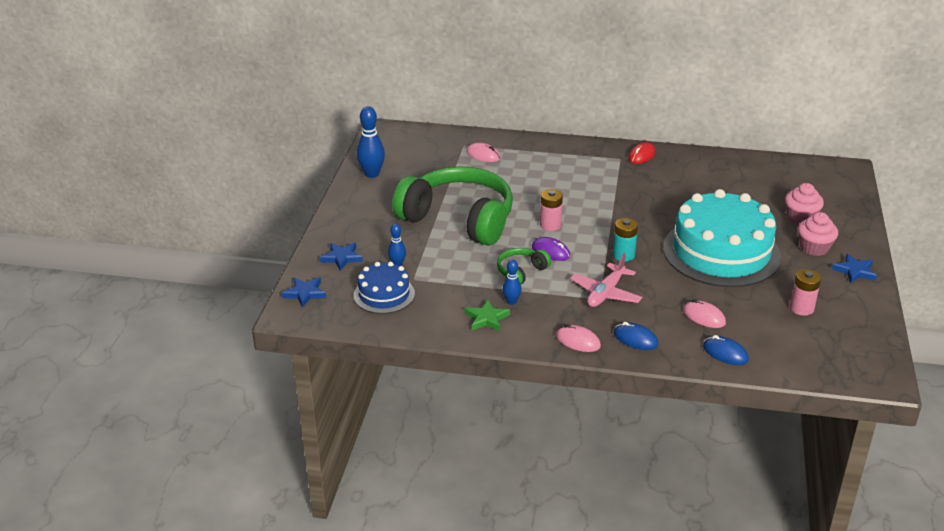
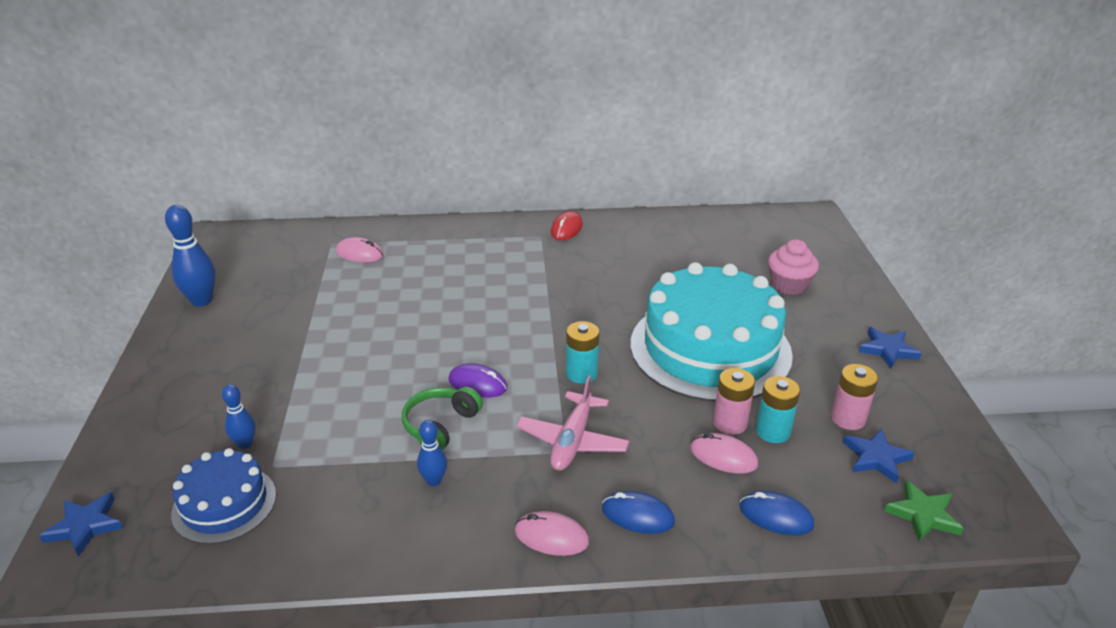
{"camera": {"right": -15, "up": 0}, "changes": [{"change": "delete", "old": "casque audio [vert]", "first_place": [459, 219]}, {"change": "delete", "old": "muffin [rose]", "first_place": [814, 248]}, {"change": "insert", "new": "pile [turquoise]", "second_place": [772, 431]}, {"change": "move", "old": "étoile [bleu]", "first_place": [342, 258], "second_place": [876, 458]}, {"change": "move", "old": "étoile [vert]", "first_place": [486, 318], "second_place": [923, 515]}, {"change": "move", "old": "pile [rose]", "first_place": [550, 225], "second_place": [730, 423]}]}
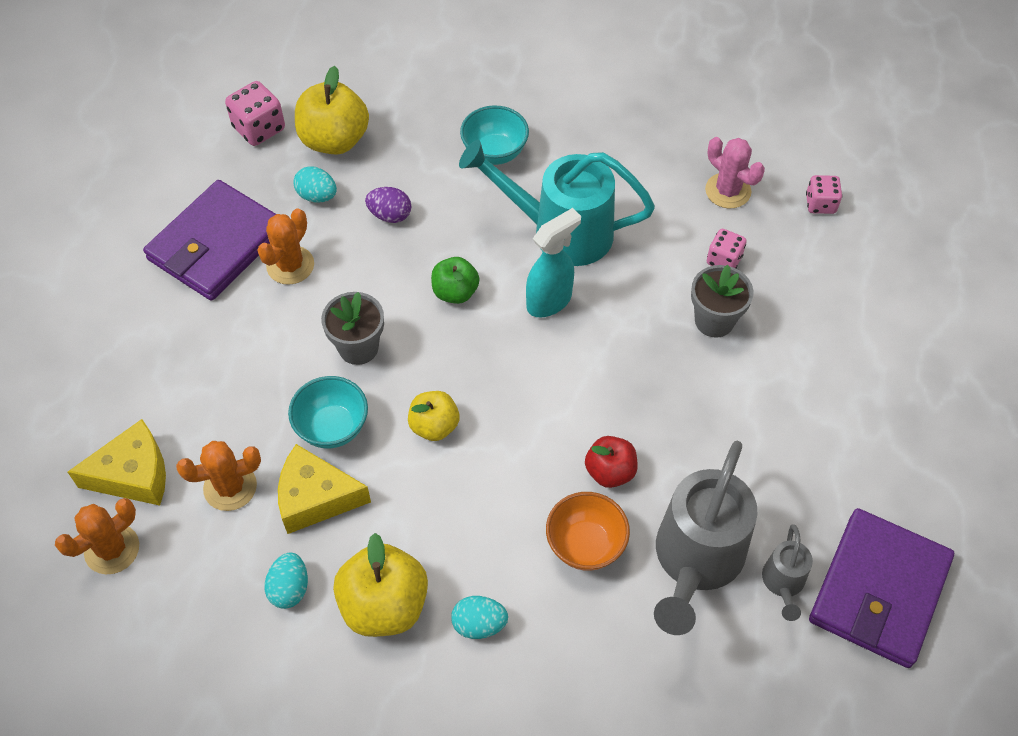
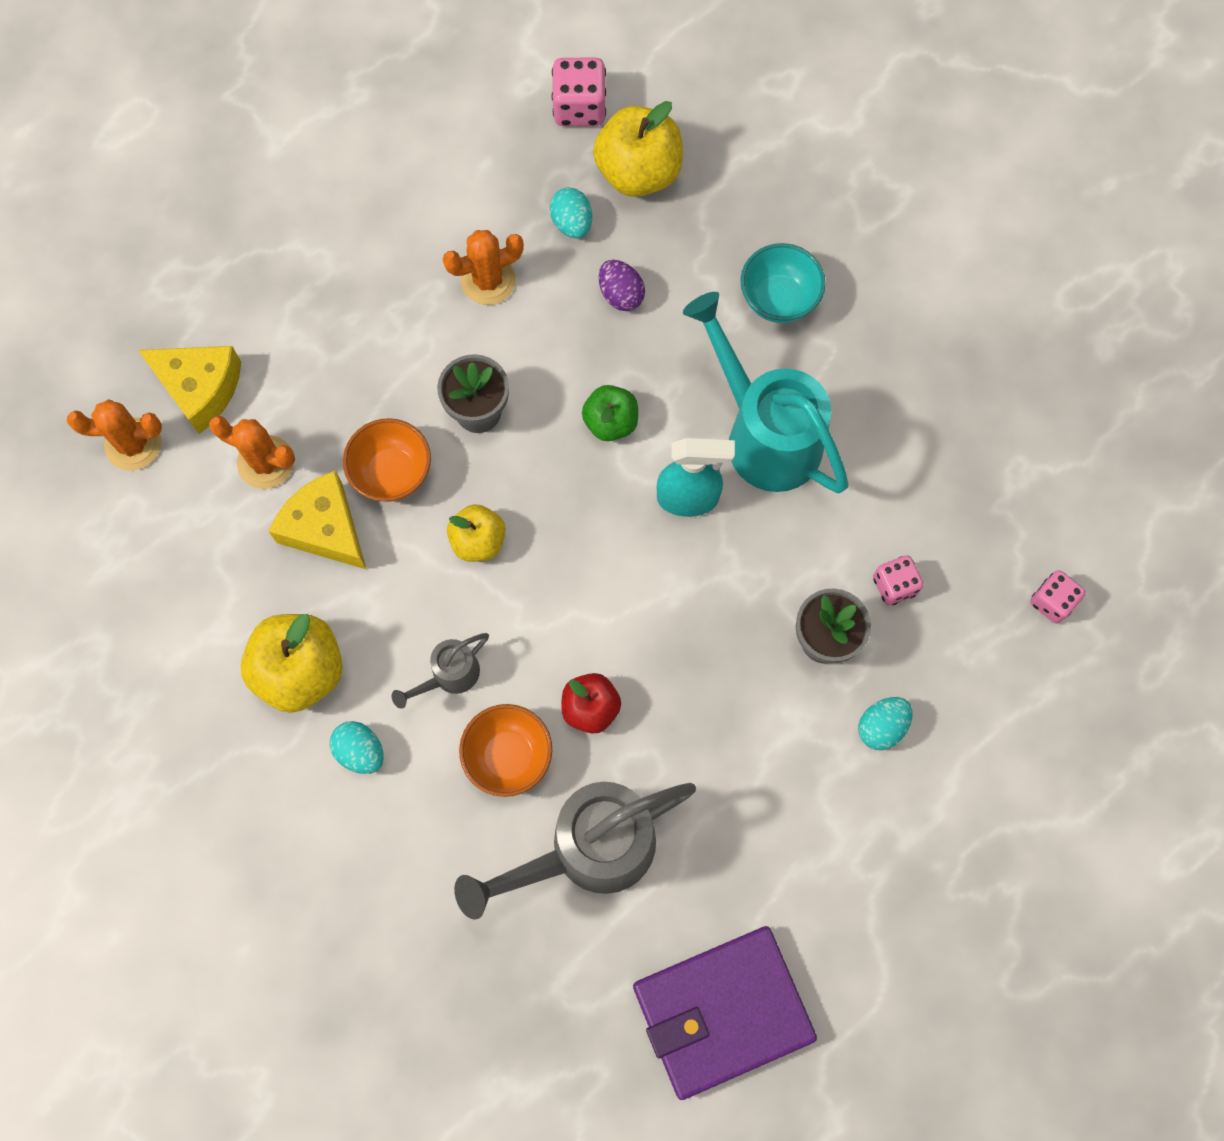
{"camera": {"right": 40, "up": 15}, "changes": [{"change": "delete", "old": "portefeuille [violet]", "first_place": [217, 245]}, {"change": "delete", "old": "cactus [rose]", "first_place": [728, 191]}, {"change": "move", "old": "œuf [turquoise]", "first_place": [289, 588], "second_place": [881, 727]}, {"change": "move", "old": "arrosoir [gris]", "first_place": [783, 583], "second_place": [449, 675]}, {"change": "recolor", "old": "bol [turquoise]", "new": "bol [orange]", "first_place": [332, 427], "second_place": [392, 473]}]}
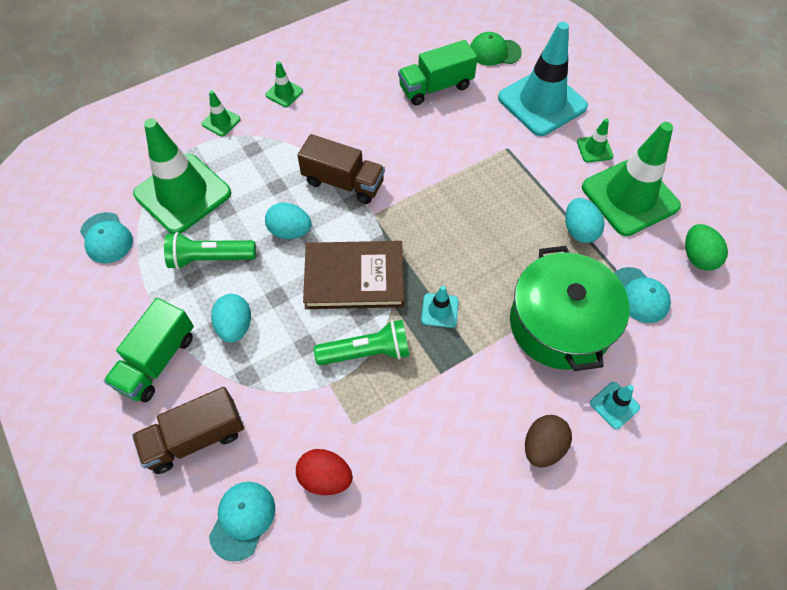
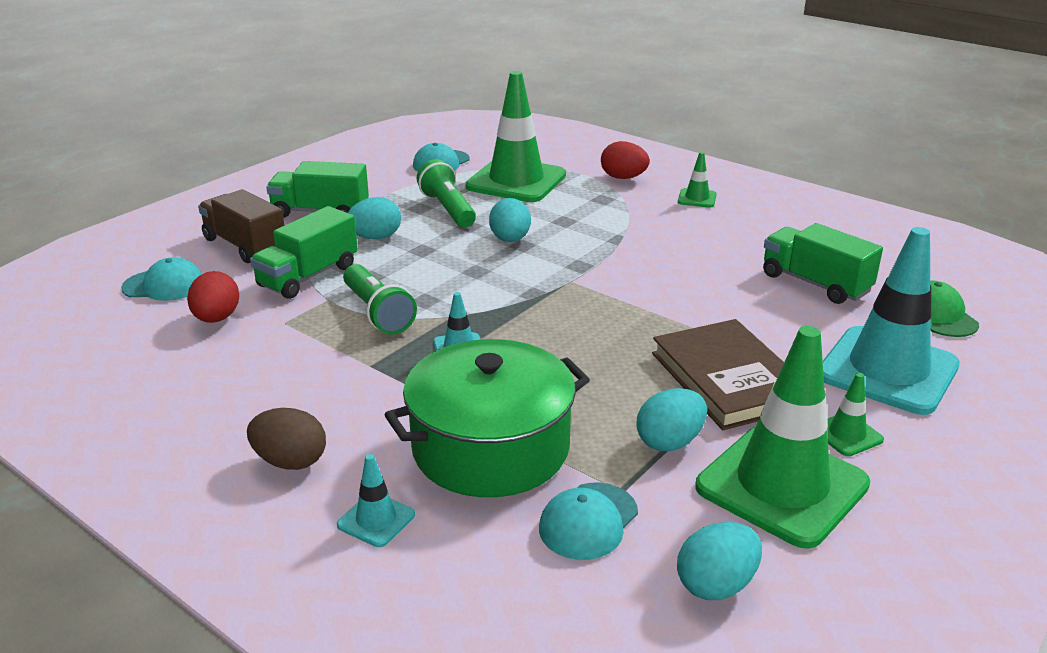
{"camera": {"right": 70, "up": -30}, "changes": [{"change": "delete", "old": "camion [marron]", "first_place": [343, 182]}, {"change": "insert", "new": "camion [vert]", "second_place": [308, 276]}, {"change": "move", "old": "livre [marron]", "first_place": [354, 278], "second_place": [728, 379]}, {"change": "replace", "old": "cône de chantier [vert]", "new": "œuf [rouge]", "first_place": [221, 121], "second_place": [623, 177]}, {"change": "recolor", "old": "œuf [vert]", "new": "œuf [turquoise]", "first_place": [697, 257], "second_place": [716, 585]}]}
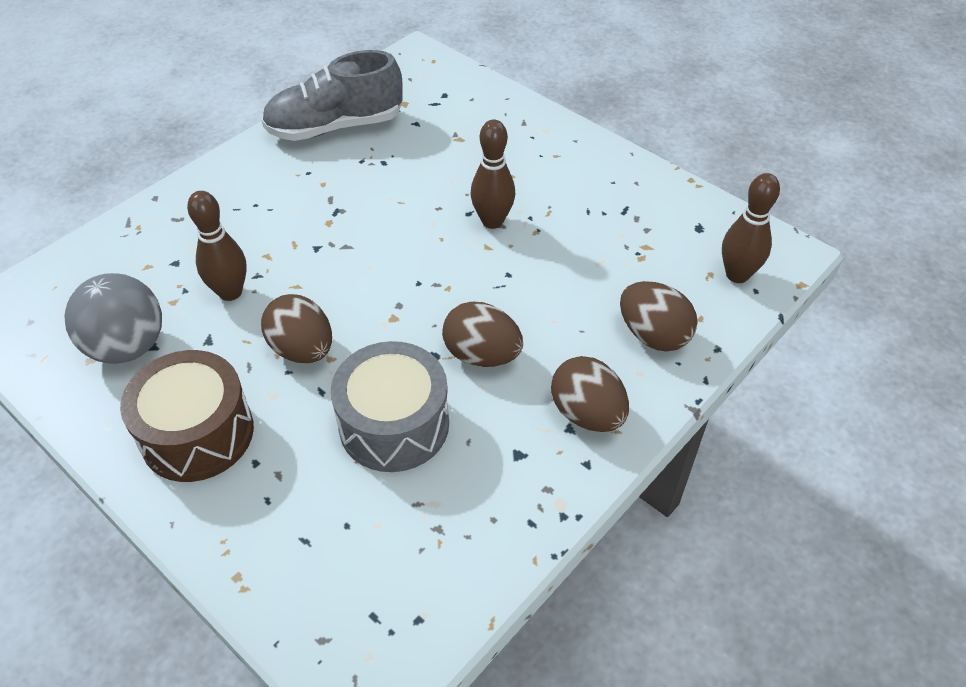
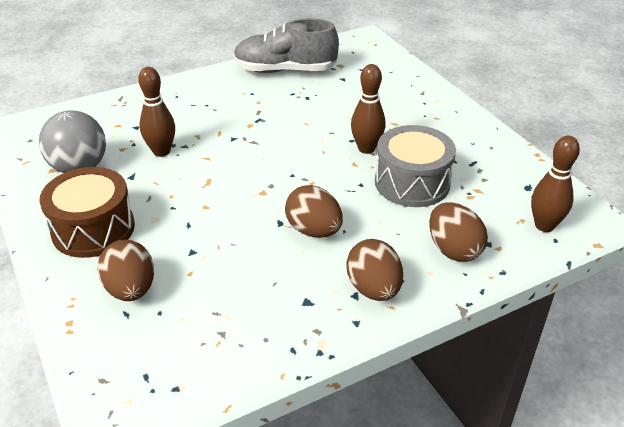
{"camera": {"right": 20, "up": -10}, "changes": [{"change": "move", "old": "œuf [marron]", "first_place": [302, 349], "second_place": [131, 289]}, {"change": "move", "old": "tambour [gris]", "first_place": [394, 424], "second_place": [412, 182]}]}
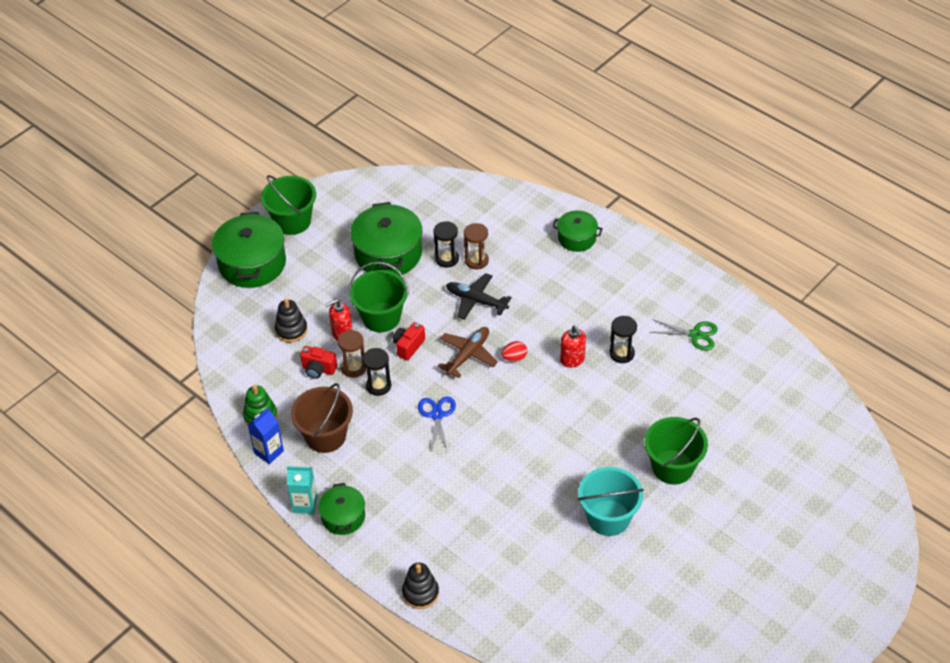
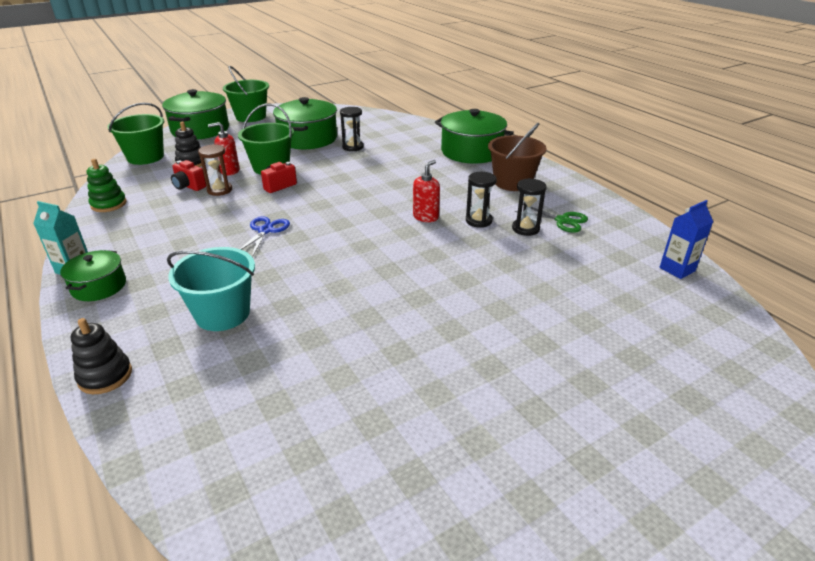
{"camera": {"right": 15, "up": -15}, "changes": [{"change": "delete", "old": "avion [marron]", "first_place": [468, 355]}, {"change": "delete", "old": "avion [noir]", "first_place": [476, 301]}, {"change": "delete", "old": "sablier [marron]", "first_place": [476, 260]}, {"change": "delete", "old": "œuf [rouge]", "first_place": [514, 358]}, {"change": "move", "old": "brique de lait [bleu]", "first_place": [269, 452], "second_place": [677, 269]}, {"change": "move", "old": "seau [marron]", "first_place": [325, 436], "second_place": [512, 182]}, {"change": "move", "old": "sablier [noir]", "first_place": [378, 385], "second_place": [525, 229]}, {"change": "move", "old": "seau [turquoise]", "first_place": [608, 517], "second_place": [223, 314]}, {"change": "move", "old": "seau [vert]", "first_place": [672, 467], "second_place": [145, 157]}, {"change": "rotate", "old": "distributeur de savon [rouge]", "first_place": [572, 360], "second_place": [426, 217], "degrees": -135}, {"change": "resize", "old": "marmite [vert]", "first_place": [577, 238], "second_place": [471, 152], "factor": 1.76}]}
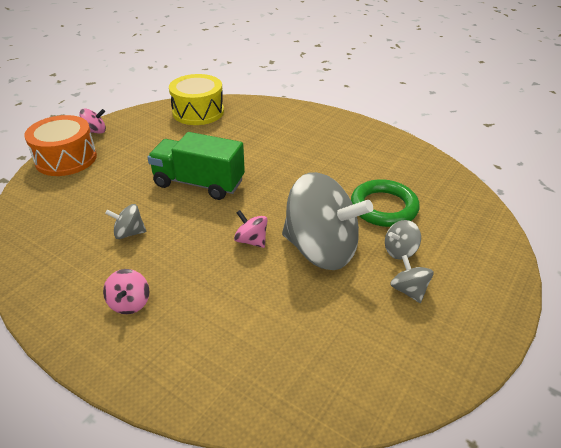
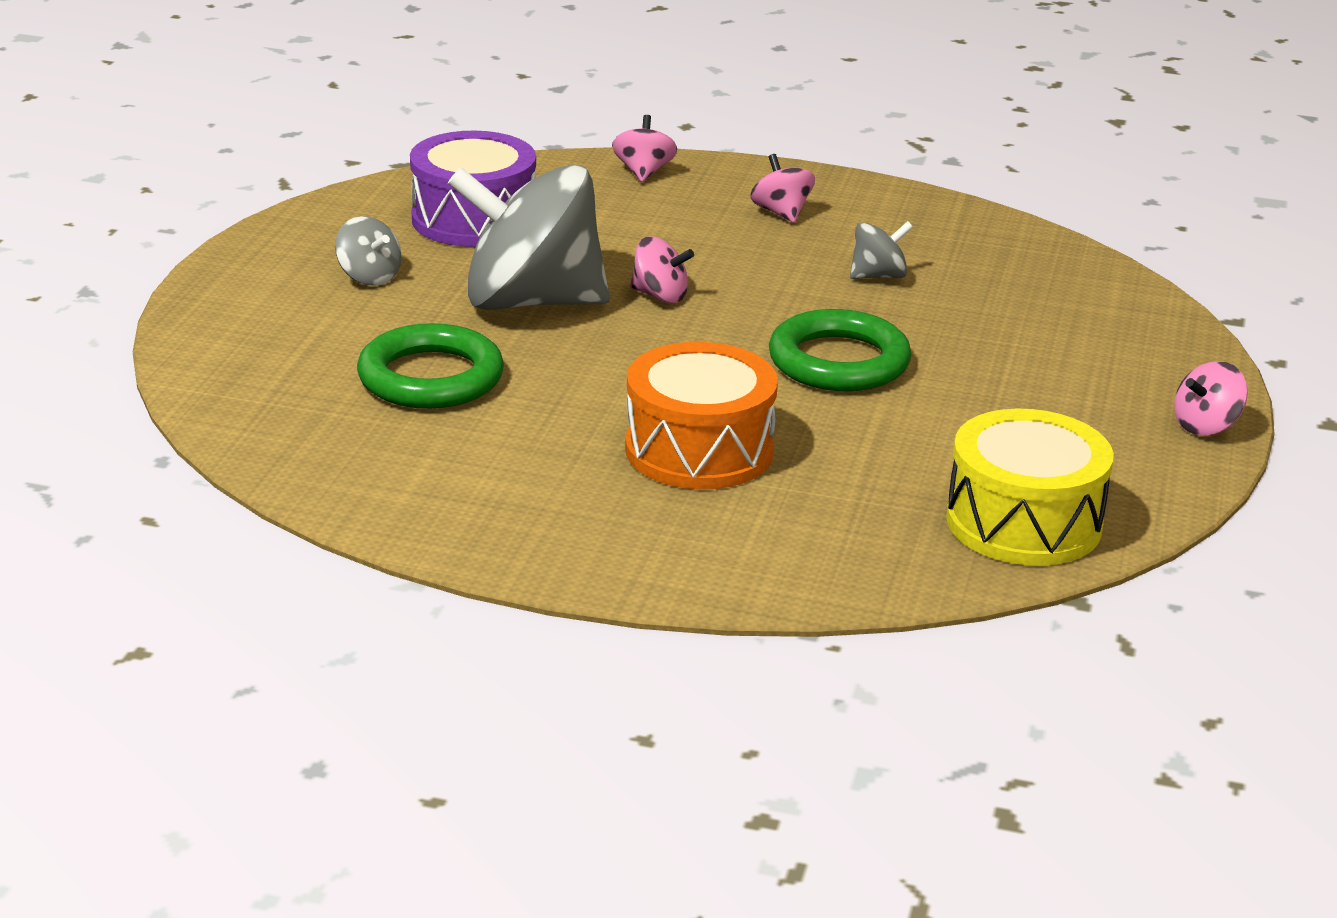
{"camera": {"right": 160, "up": -10}, "changes": [{"change": "delete", "old": "toupie [gris]", "first_place": [400, 251]}, {"change": "insert", "new": "tambour [violet]", "second_place": [474, 219]}, {"change": "insert", "new": "toupie [rose]", "second_place": [643, 172]}, {"change": "move", "old": "tambour [orange]", "first_place": [66, 159], "second_place": [699, 450]}, {"change": "replace", "old": "camion [vert]", "new": "anneau [vert]", "first_place": [199, 183], "second_place": [839, 361]}]}
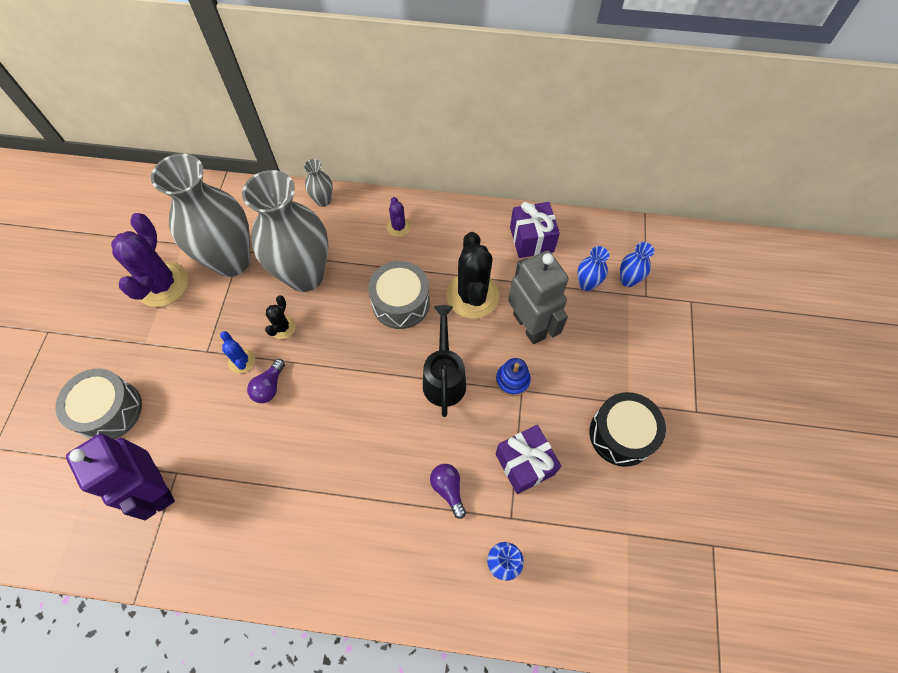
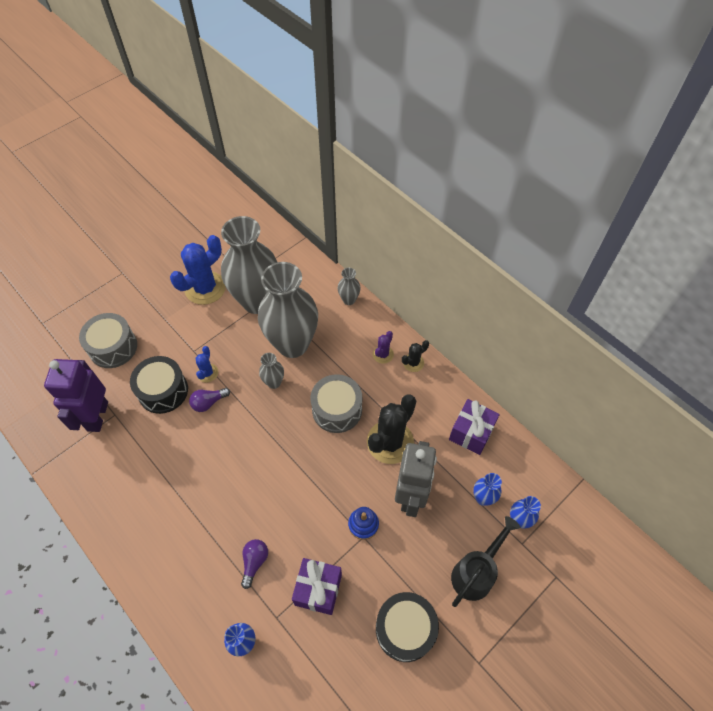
{"camera": {"right": 40, "up": -5}, "changes": [{"change": "insert", "new": "tambour [noir]", "second_place": [163, 391]}, {"change": "insert", "new": "vase [gris]", "second_place": [274, 382]}, {"change": "move", "old": "cactus [noir]", "first_place": [282, 327], "second_place": [413, 362]}, {"change": "move", "old": "arrosoir [noir]", "first_place": [444, 377], "second_place": [476, 572]}, {"change": "recolor", "old": "cactus [violet]", "new": "cactus [bleu]", "first_place": [162, 284], "second_place": [205, 288]}]}
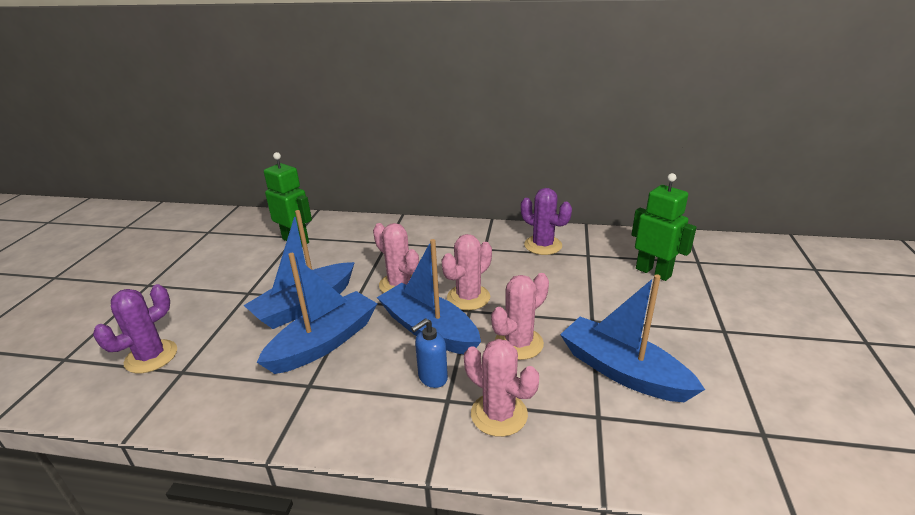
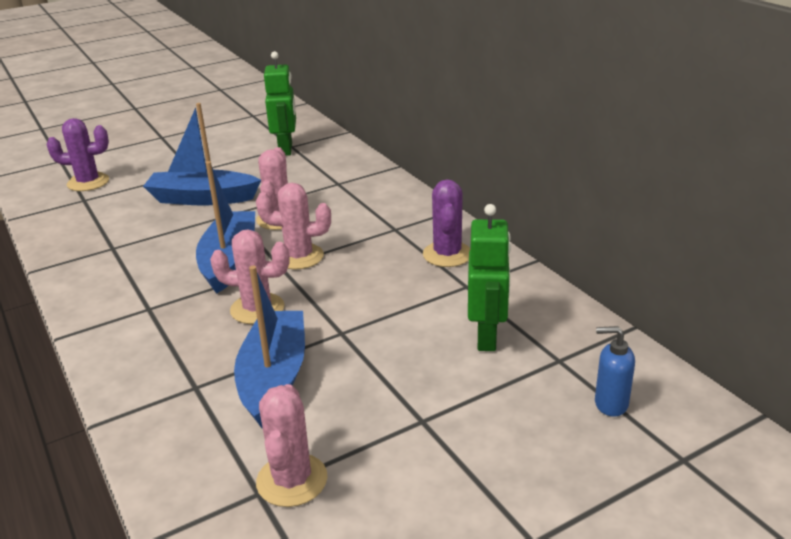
{"camera": {"right": 50, "up": 0}, "changes": [{"change": "delete", "old": "bateau [bleu]", "first_place": [324, 343]}, {"change": "move", "old": "distributeur de savon [bleu]", "first_place": [432, 378], "second_place": [610, 404]}, {"change": "move", "old": "cactus [rose]", "first_place": [499, 414], "second_place": [292, 480]}]}
